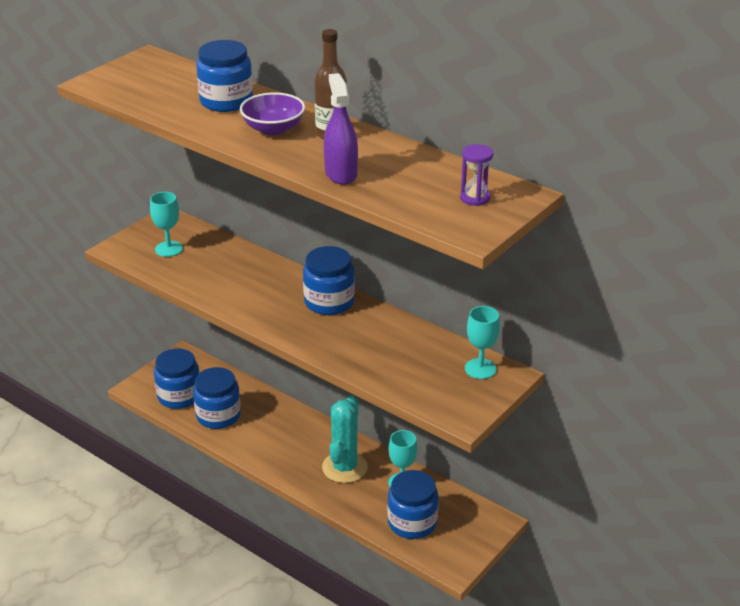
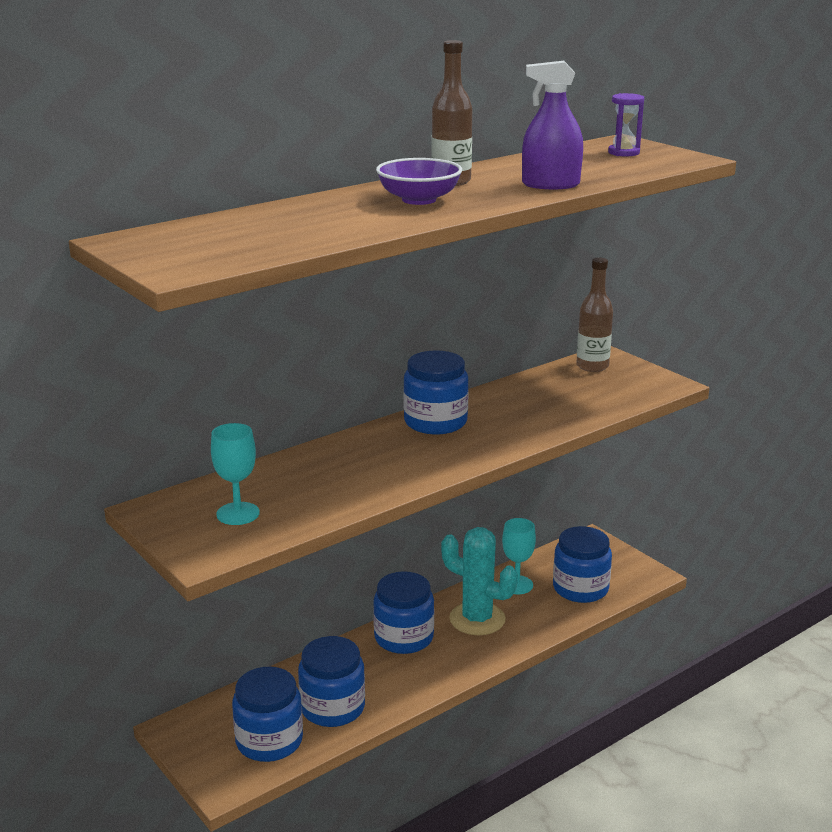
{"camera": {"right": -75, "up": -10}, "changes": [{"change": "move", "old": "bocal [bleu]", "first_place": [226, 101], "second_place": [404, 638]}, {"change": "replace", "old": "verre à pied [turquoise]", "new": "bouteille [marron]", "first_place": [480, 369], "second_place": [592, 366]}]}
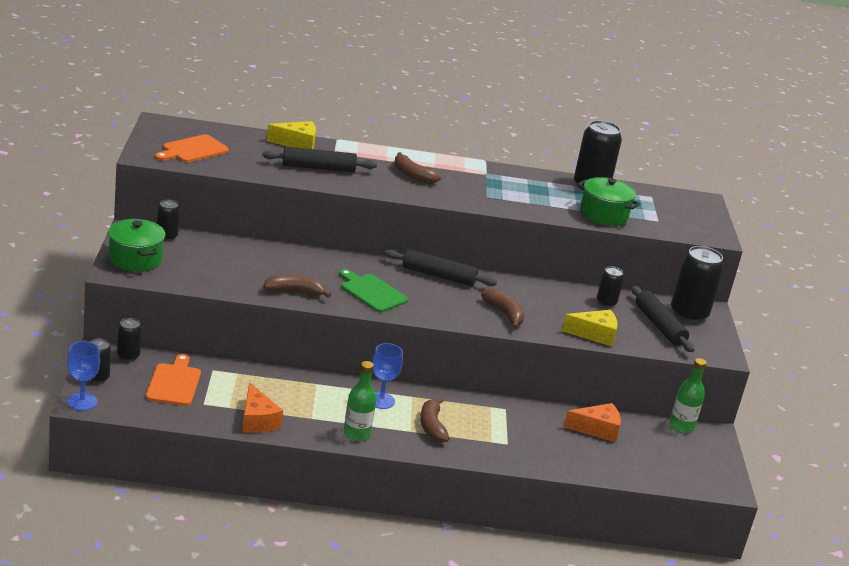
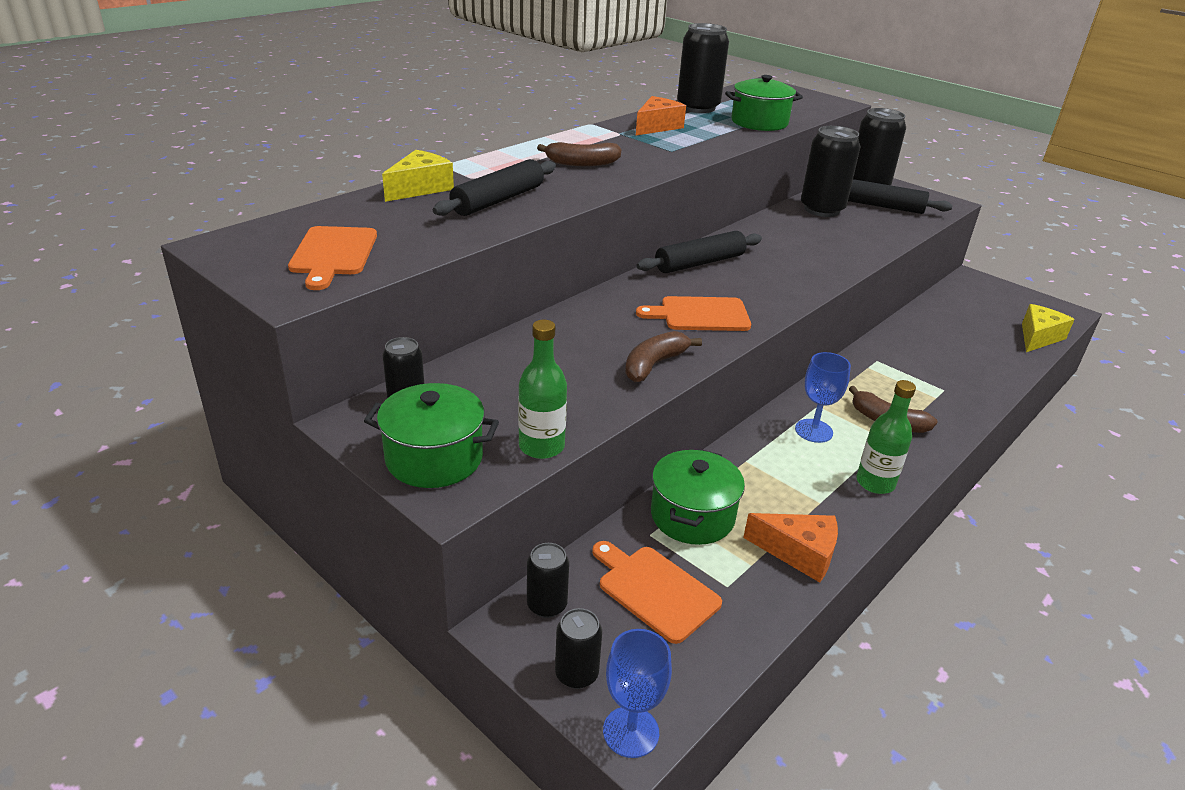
{"camera": {"right": -45, "up": 5}, "changes": [{"change": "delete", "old": "banane [marron]", "first_place": [504, 314]}, {"change": "insert", "new": "marmite [vert]", "second_place": [692, 516]}, {"change": "move", "old": "fromage [jaune]", "first_place": [594, 334], "second_place": [1038, 337]}, {"change": "move", "old": "fromage [orange]", "first_place": [597, 429], "second_place": [657, 127]}, {"change": "move", "old": "bouteille [vert]", "first_place": [681, 426], "second_place": [541, 446]}, {"change": "recolor", "old": "planche à découper [vert]", "new": "planche à découper [orange]", "first_place": [372, 292], "second_place": [700, 315]}, {"change": "resize", "old": "canette [noir]", "first_place": [606, 302], "second_place": [822, 209], "factor": 1.88}]}
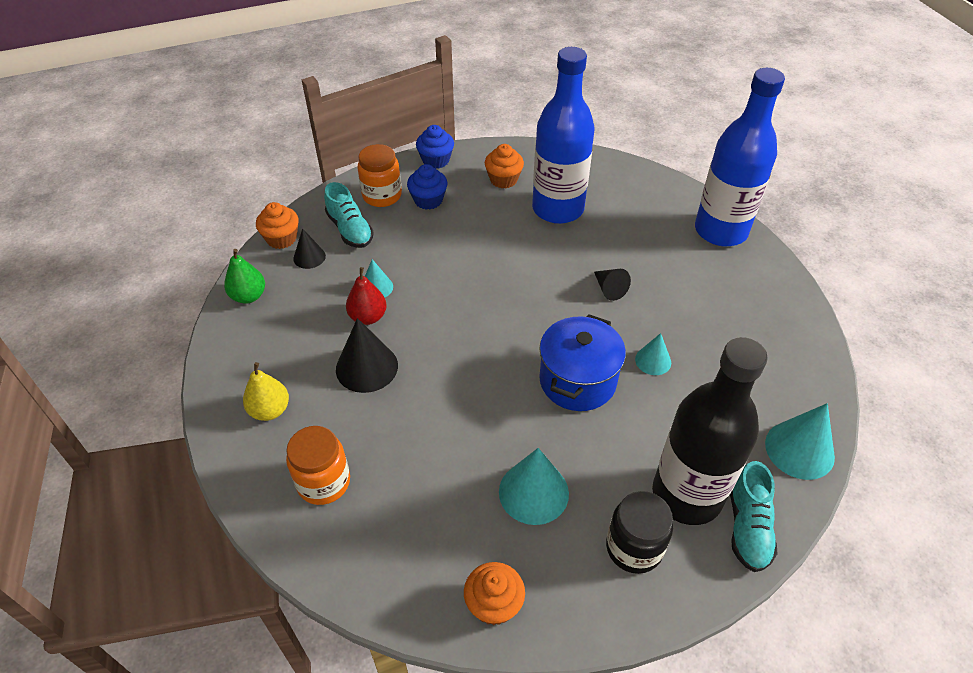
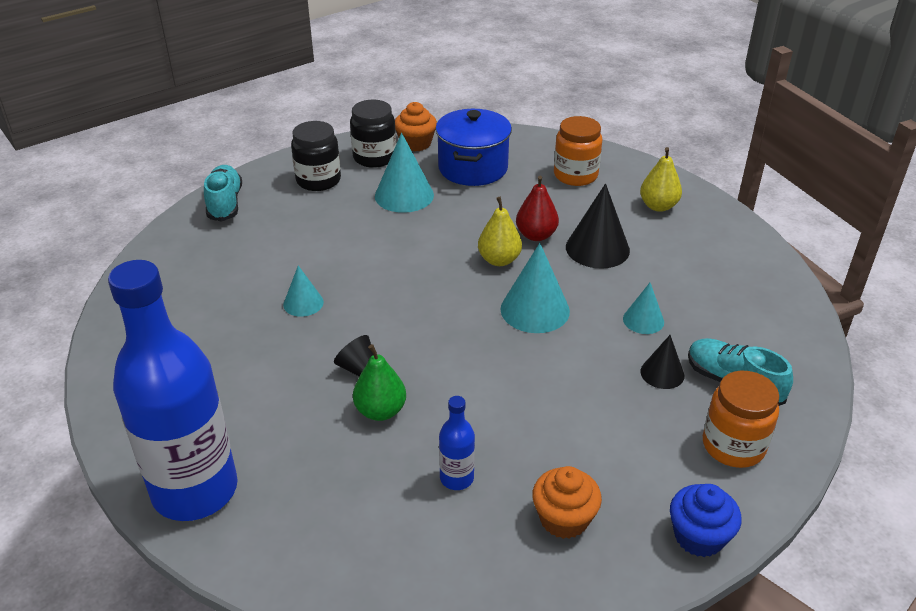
{"camera": {"right": 165, "up": -10}, "changes": [{"change": "delete", "old": "muffin [orange]", "first_place": [281, 238]}, {"change": "delete", "old": "muffin [bleu]", "first_place": [428, 200]}, {"change": "delete", "old": "bouteille [noir]", "first_place": [686, 495]}, {"change": "insert", "new": "bocal [noir]", "second_place": [374, 157]}, {"change": "insert", "new": "poire [jaune]", "second_place": [499, 260]}, {"change": "move", "old": "poire [vert]", "first_place": [248, 296], "second_place": [380, 411]}, {"change": "move", "old": "cône [noir]", "first_place": [309, 257], "second_place": [662, 373]}, {"change": "move", "old": "poire [rouge]", "first_place": [368, 317], "second_place": [536, 235]}, {"change": "move", "old": "marmite [bleu]", "first_place": [577, 381], "second_place": [473, 168]}, {"change": "move", "old": "cône [turquoise]", "first_place": [799, 449], "second_place": [535, 310]}, {"change": "resize", "old": "bouteille [bleu]", "first_place": [558, 209], "second_place": [456, 478], "factor": 0.41}]}
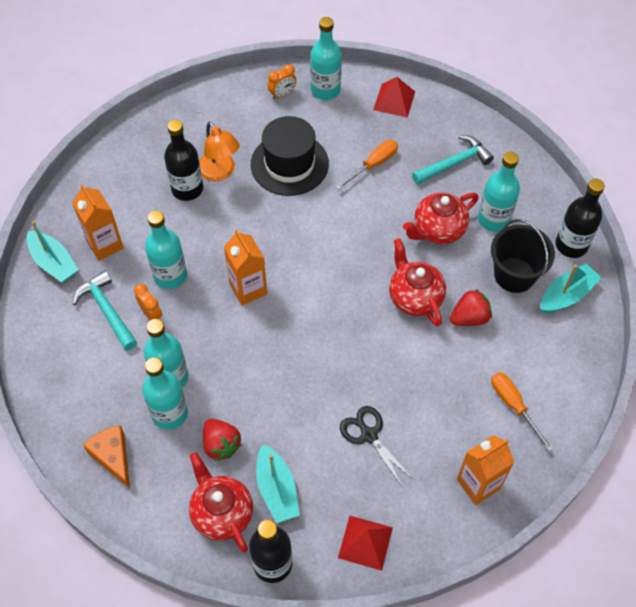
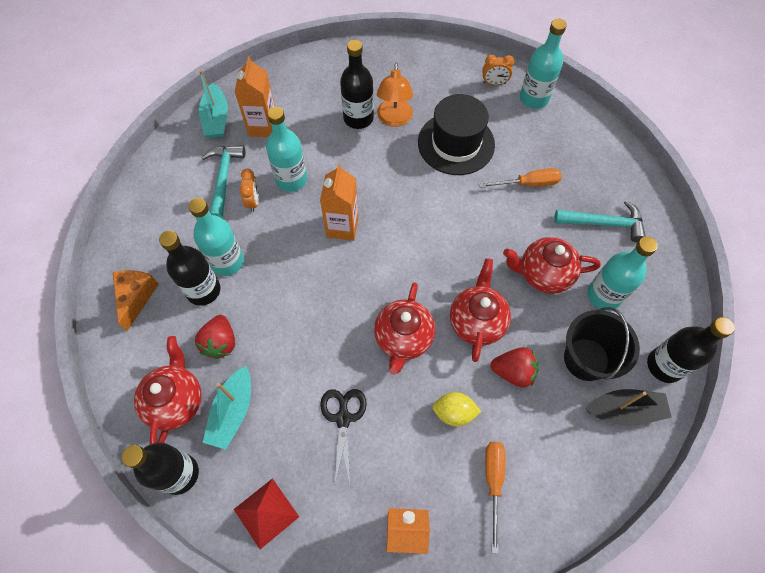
{"camera": {"right": 35, "up": 5}, "changes": [{"change": "delete", "old": "pyramide [rouge]", "first_place": [394, 100]}, {"change": "insert", "new": "théière [rouge]", "second_place": [403, 338]}, {"change": "insert", "new": "citron [jaune]", "second_place": [454, 412]}, {"change": "recolor", "old": "bouteille [turquoise]", "new": "bouteille [noir]", "first_place": [170, 413], "second_place": [203, 290]}, {"change": "recolor", "old": "bateau [turquoise]", "new": "bateau [noir]", "first_place": [566, 295], "second_place": [624, 410]}]}
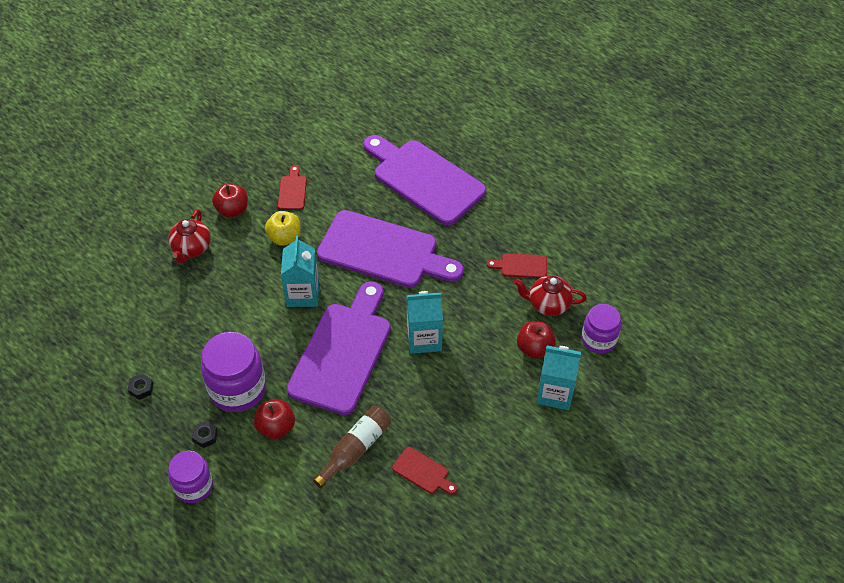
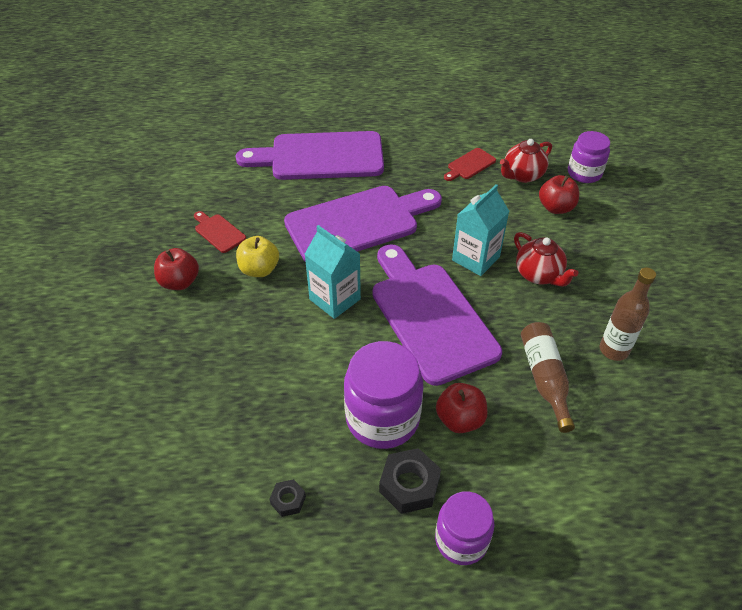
{"camera": {"right": -45, "up": -5}, "changes": [{"change": "delete", "old": "brique de lait [turquoise]", "first_place": [555, 393]}, {"change": "move", "old": "théière [rouge]", "first_place": [191, 248], "second_place": [538, 275]}, {"change": "replace", "old": "planche à découper [rouge]", "new": "bouteille [marron]", "first_place": [423, 472], "second_place": [613, 350]}, {"change": "resize", "old": "écrou [noir]", "first_place": [205, 436], "second_place": [409, 485], "factor": 1.78}]}
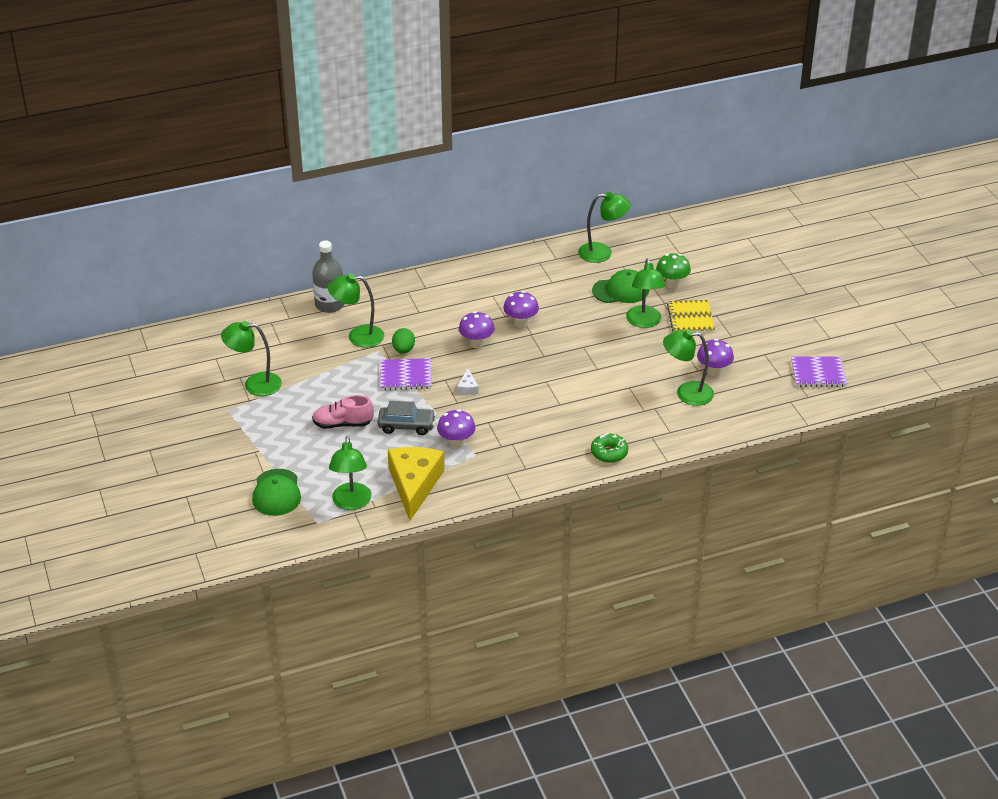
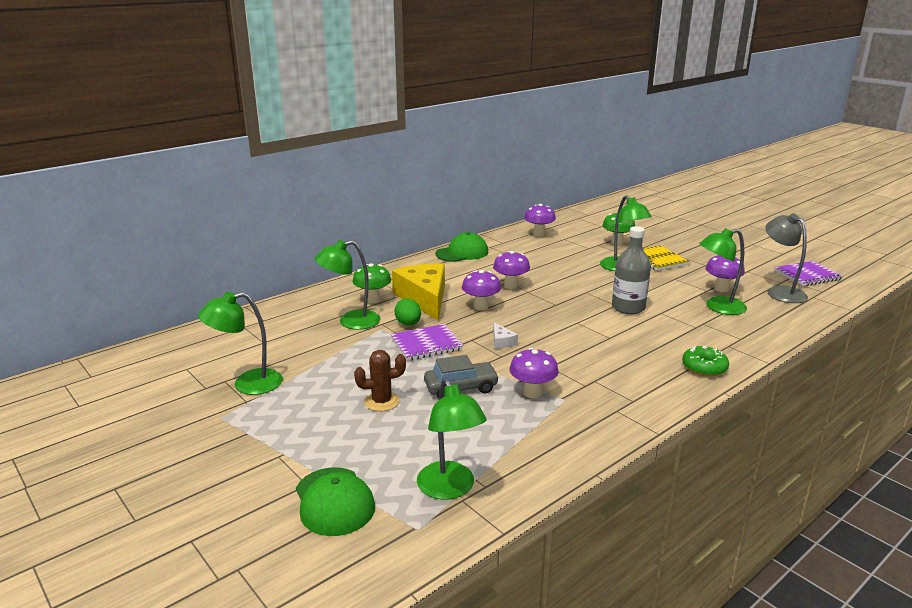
{"camera": {"right": -20, "up": -15}, "changes": [{"change": "insert", "new": "champignon [vert]", "second_place": [373, 299]}, {"change": "insert", "new": "lampe [gris]", "second_place": [780, 292]}, {"change": "move", "old": "bouteille [gris]", "first_place": [329, 304], "second_place": [628, 308]}, {"change": "move", "old": "fromage [jaune]", "first_place": [414, 484], "second_place": [424, 298]}, {"change": "move", "old": "casquette [vert]", "first_place": [621, 290], "second_place": [462, 253]}, {"change": "replace", "old": "chaussure [rose]", "new": "cactus [marron]", "first_place": [343, 424], "second_place": [382, 402]}, {"change": "replace", "old": "lampe [vert]", "new": "champignon [violet]", "first_place": [602, 253], "second_place": [539, 234]}]}
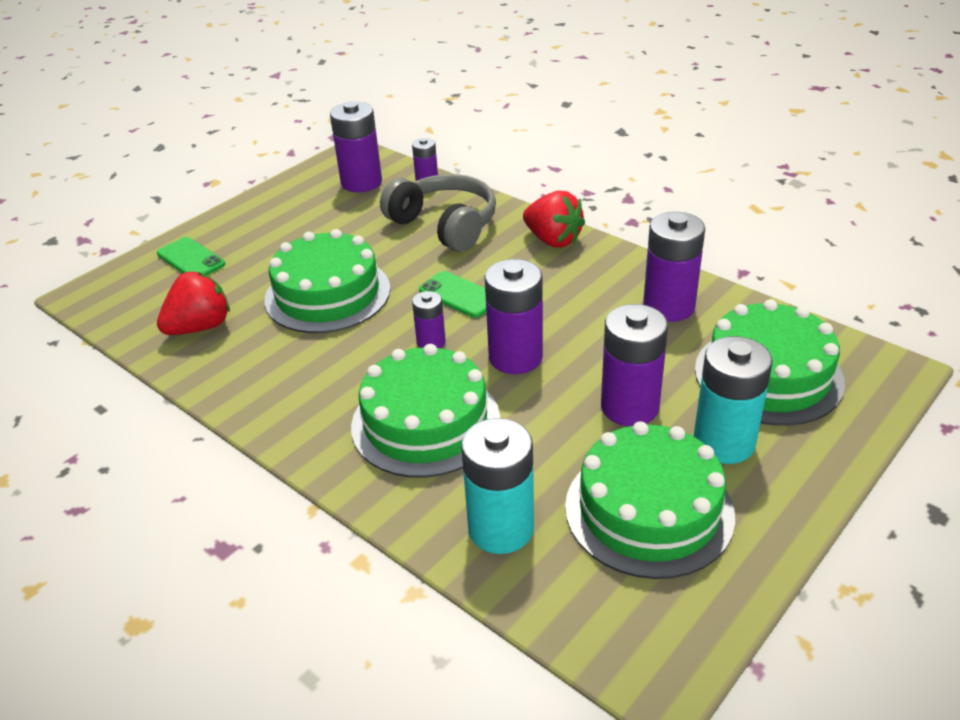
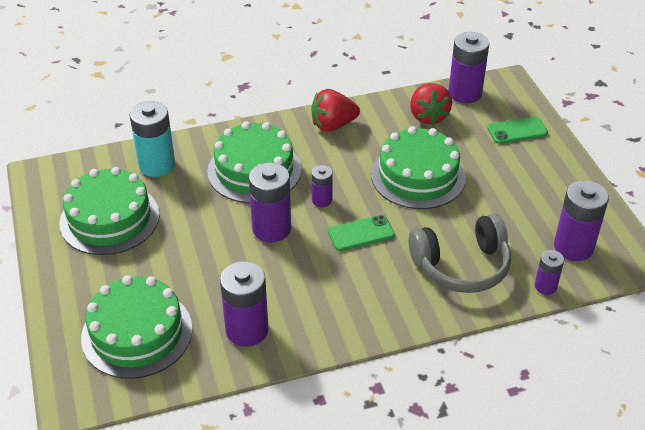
{"camera": {"right": 120, "up": 5}, "changes": [{"change": "delete", "old": "pile [turquoise]", "first_place": [723, 443]}, {"change": "move", "old": "fraise [rouge]", "first_place": [553, 240], "second_place": [333, 125]}, {"change": "move", "old": "pile [violet]", "first_place": [629, 407], "second_place": [465, 93]}]}
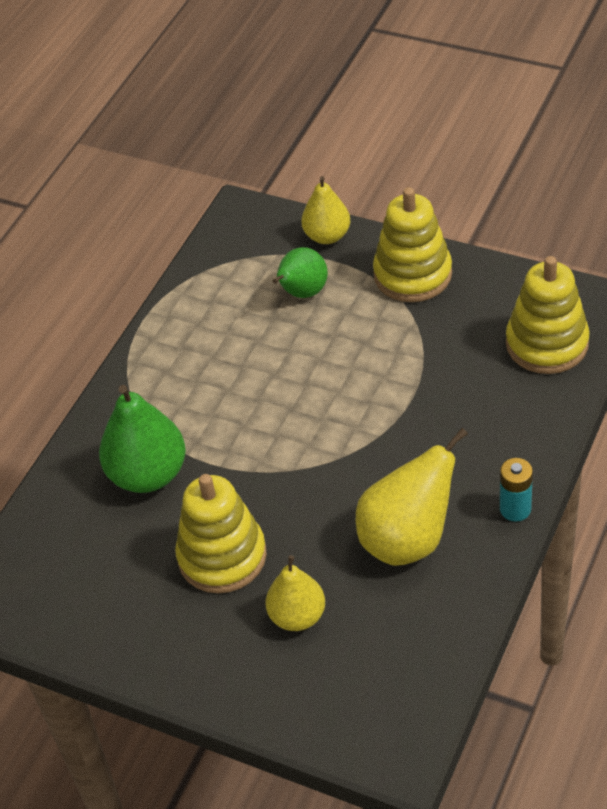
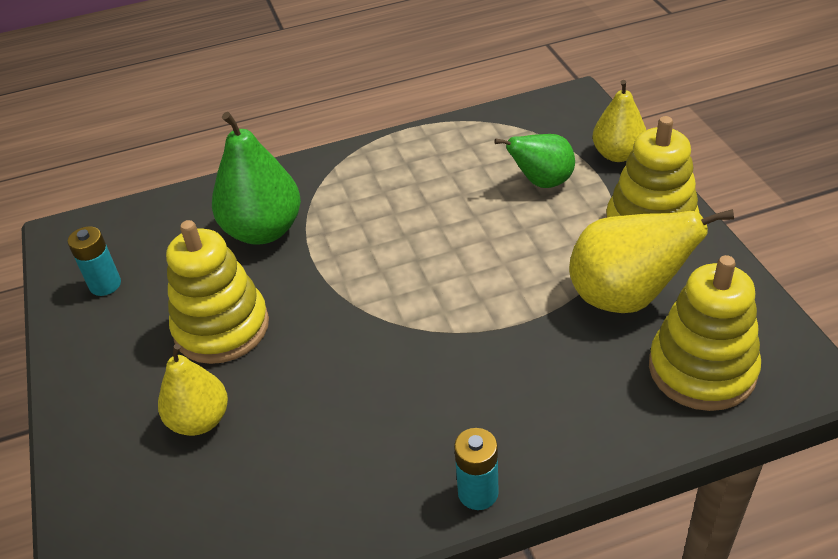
{"camera": {"right": 45, "up": -5}, "changes": [{"change": "insert", "new": "pile [turquoise]", "second_place": [105, 285]}, {"change": "move", "old": "poire [jaune]", "first_place": [408, 539], "second_place": [625, 297]}]}
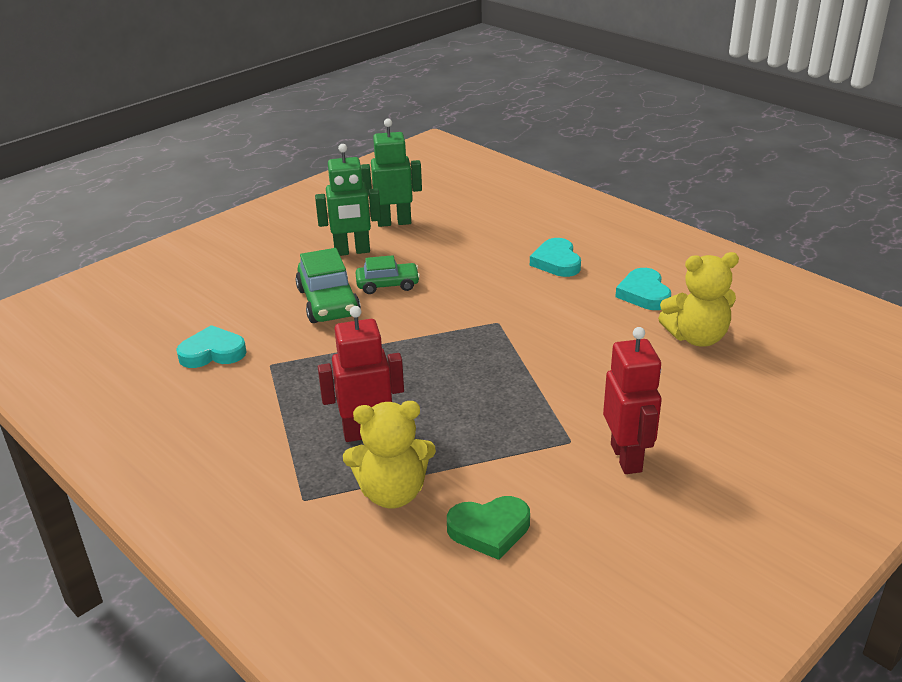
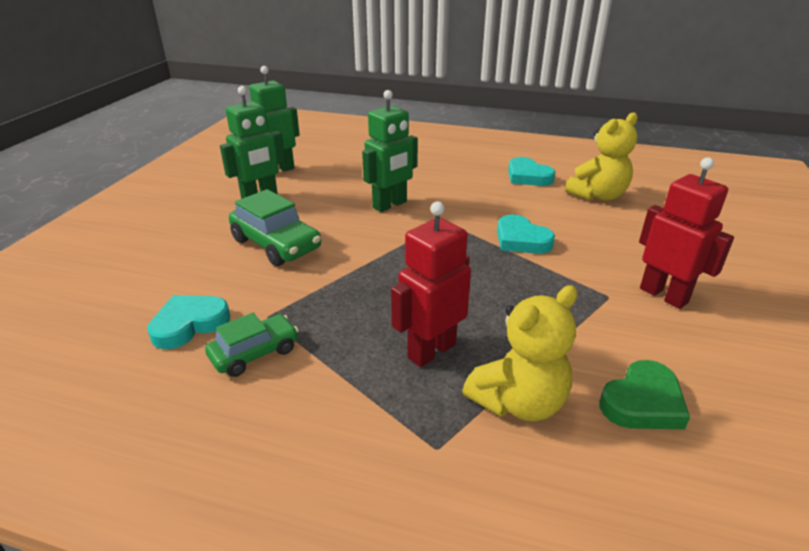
{"camera": {"right": -30, "up": 0}, "changes": [{"change": "insert", "new": "robot [vert]", "second_place": [390, 205]}, {"change": "move", "old": "voiture [vert]", "first_place": [388, 285], "second_place": [255, 353]}, {"change": "move", "old": "cœur [turquoise]", "first_place": [556, 262], "second_place": [521, 240]}]}
